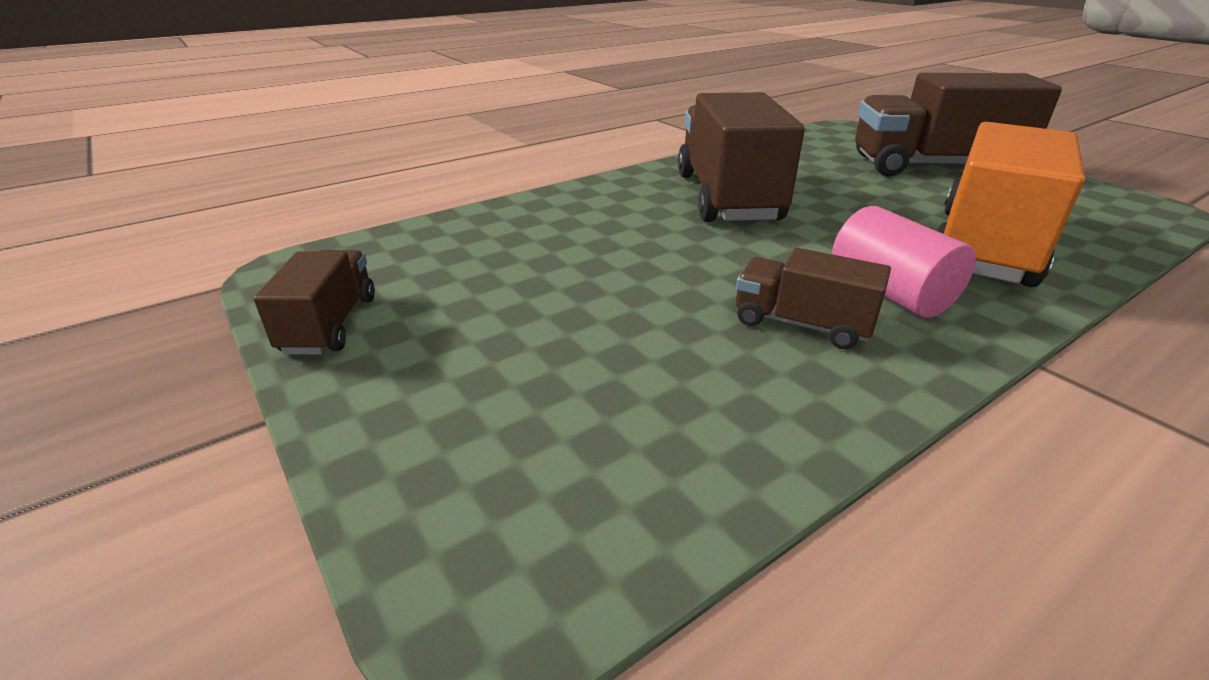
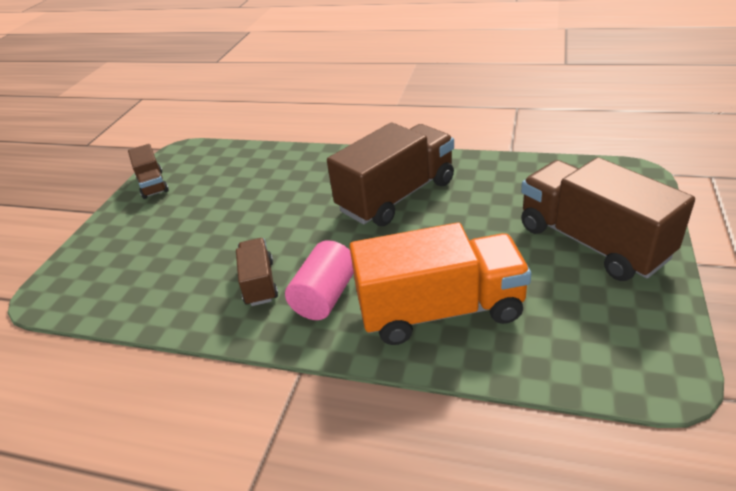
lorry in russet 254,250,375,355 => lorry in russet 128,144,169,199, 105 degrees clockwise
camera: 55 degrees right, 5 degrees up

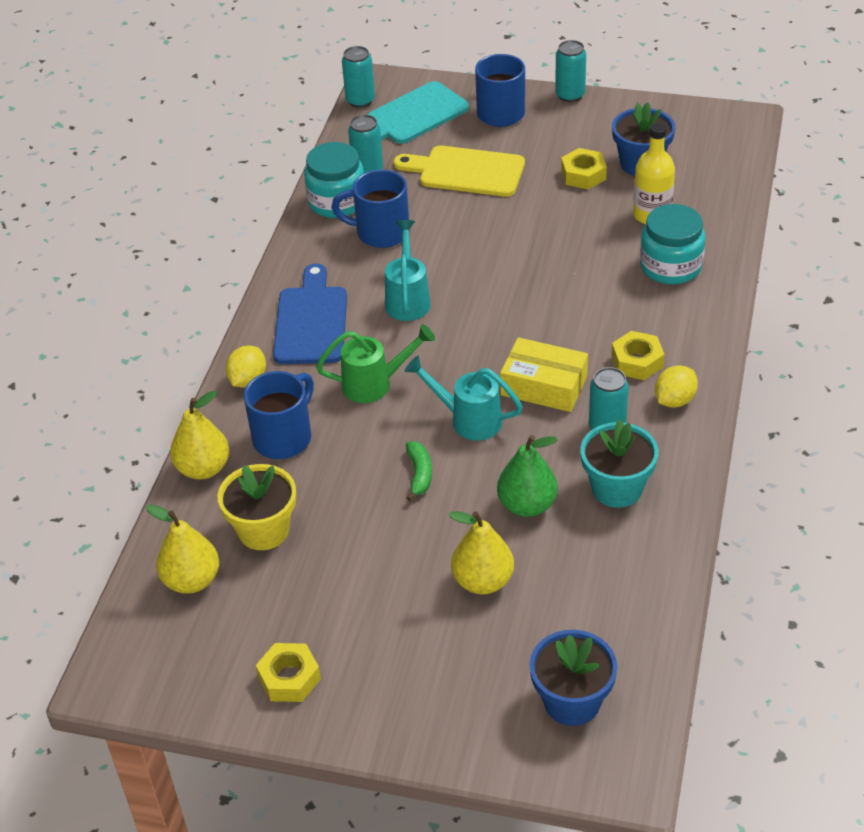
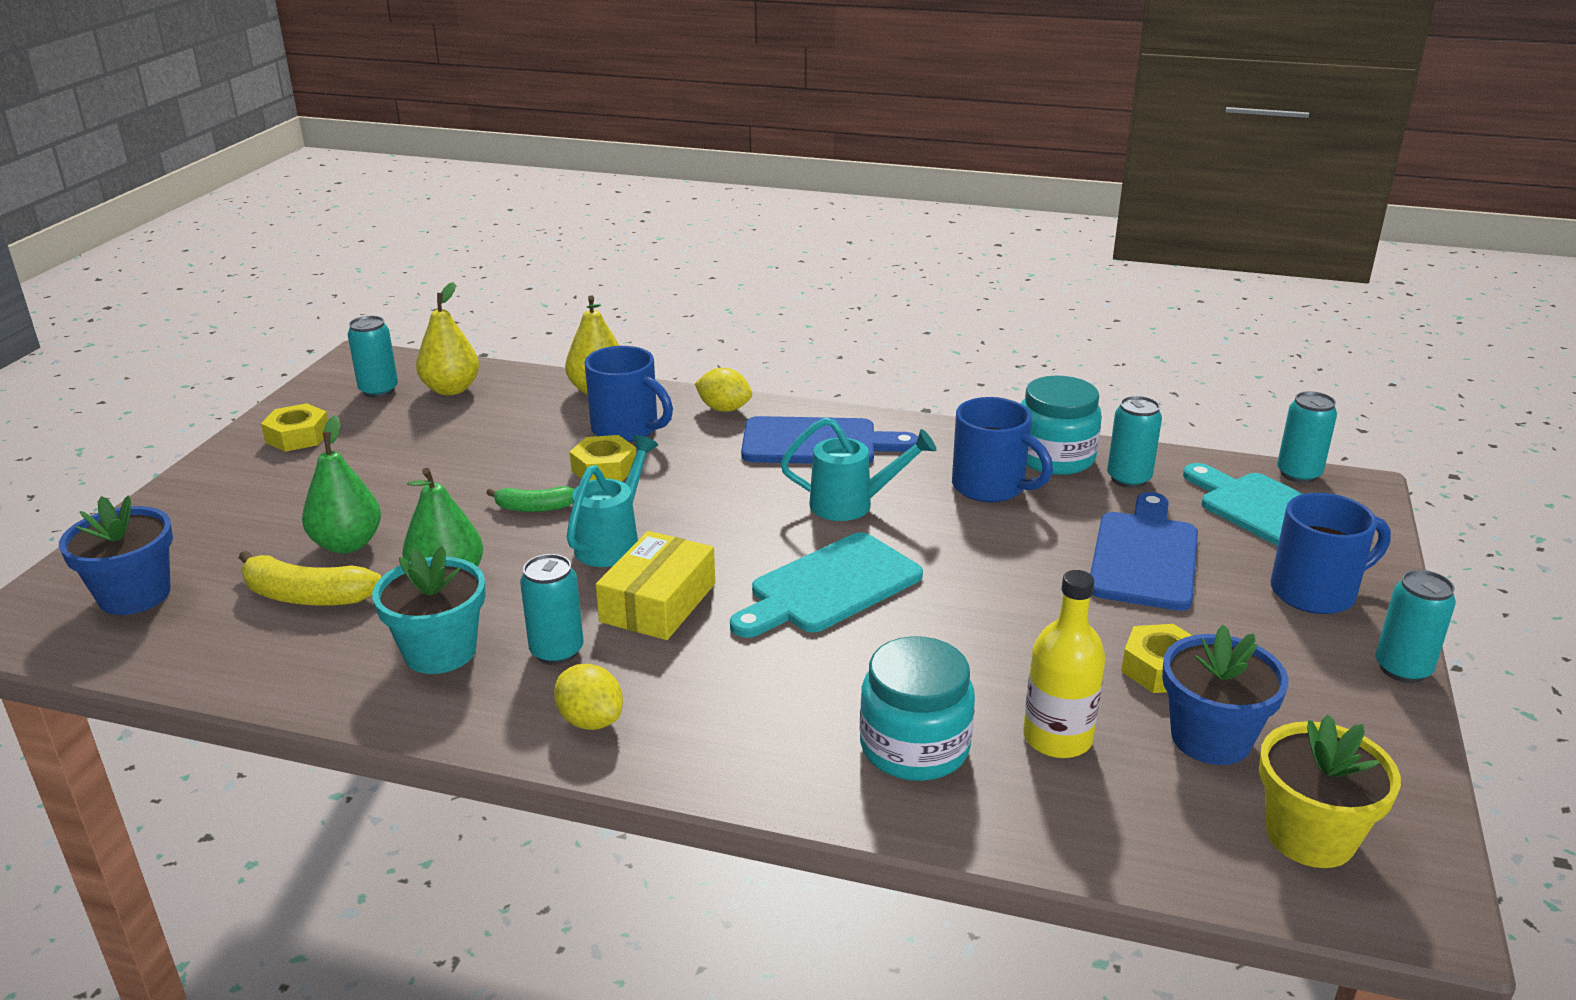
watering can in green 316,324,435,403 => nothing
nothing => toy banana in golden 239,550,381,606
nothing => can in teal 347,316,398,398
nothing => cutting board in teal 730,532,923,638
flower pot in golden 218,464,296,550 => flower pot in golden 1259,715,1401,868, moved
nut in golden 611,331,665,380 => nut in golden 570,435,636,481, moved
cutting board in golden 394,146,525,197 => cutting board in cobalt 1090,492,1198,611
pear fruit in golden 449,512,514,594 => pear fruit in green 302,416,381,553
coffee mug in cobalt 331,170,409,248 => coffee mug in cobalt 952,397,1053,503, 120 degrees clockwise
camera: 90 degrees right, 15 degrees down

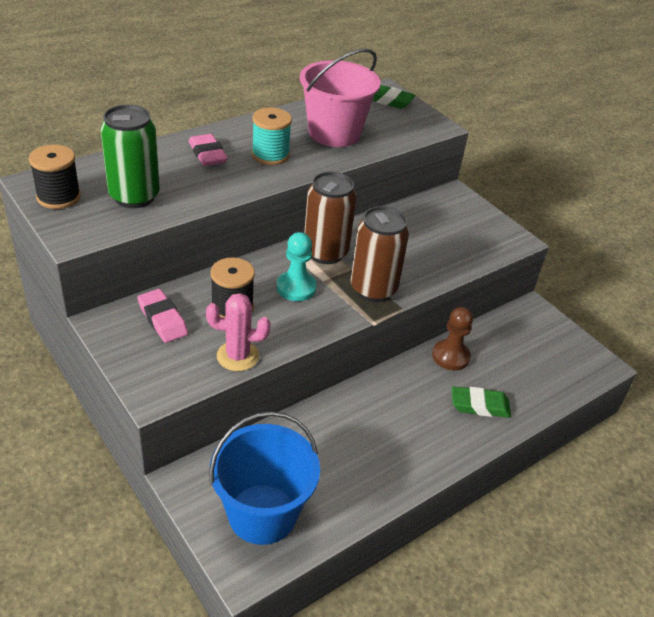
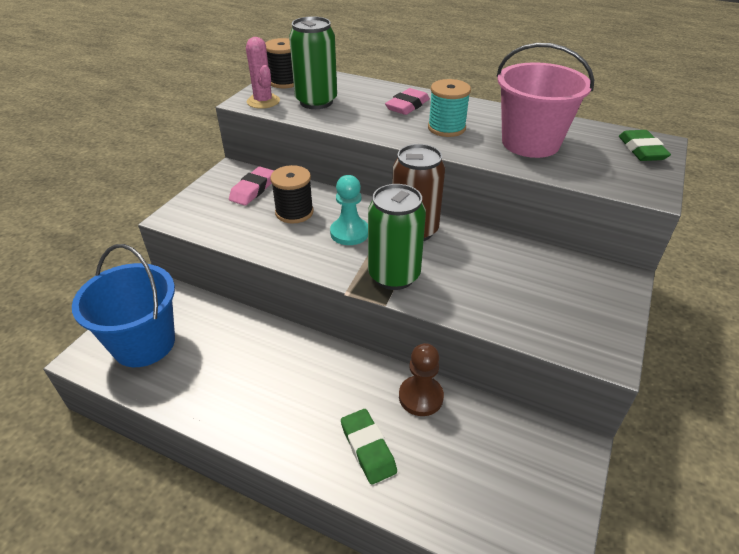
cactus in rose-pink 206,293,271,371 => cactus in rose-pink 246,37,280,109, moved
can in russet 350,206,409,302 => can in green 368,184,426,290
camera: 65 degrees right, 0 degrees up

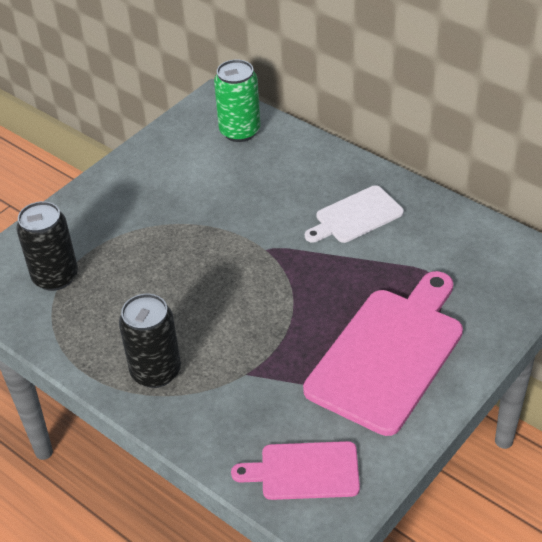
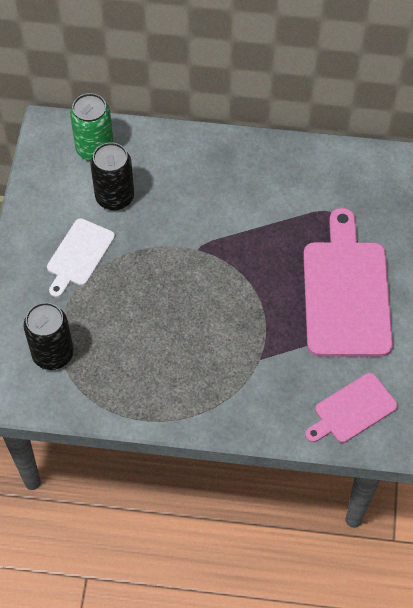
can in black 119,294,181,388 => can in black 90,142,134,211, moved
cutting board in snow-white 305,185,404,243 => cutting board in snow-white 47,218,115,298, moved
camera: 35 degrees left, 15 degrees up

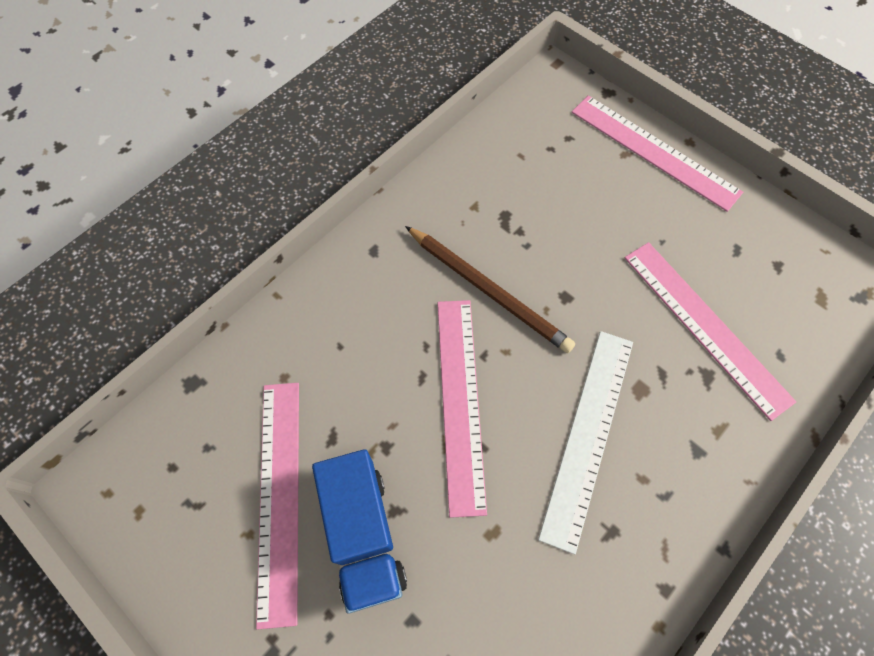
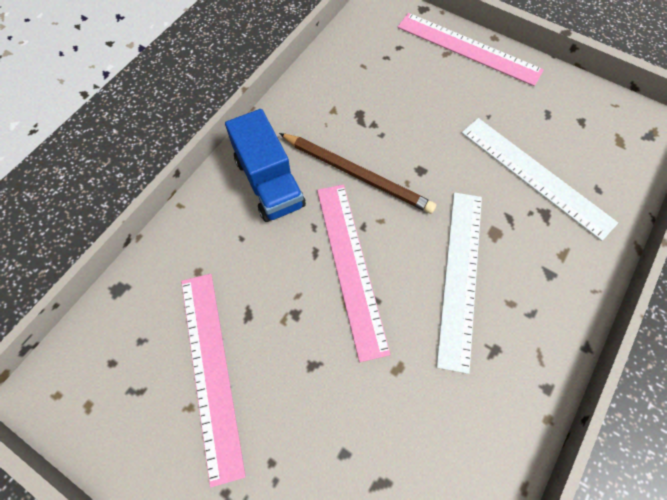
lorry in cobalt 312,449,407,614 => lorry in cobalt 225,109,306,222, moved
ruler in rose-pink 625,242,796,421 => ruler in snow-white 462,118,618,241
camera: 10 degrees left, 0 degrees up

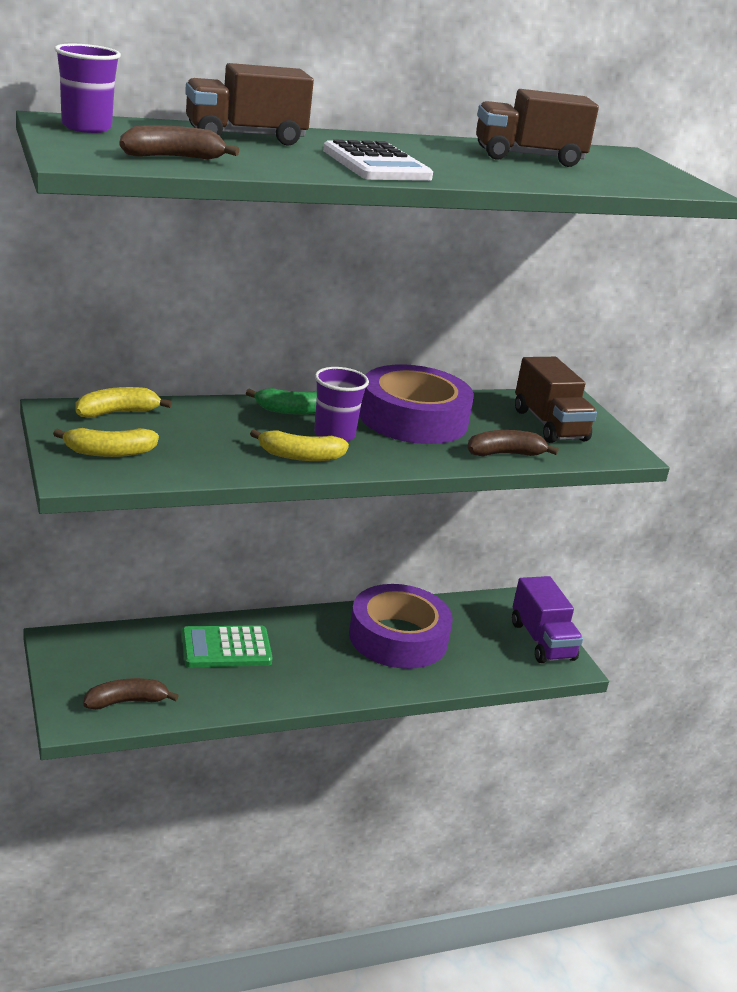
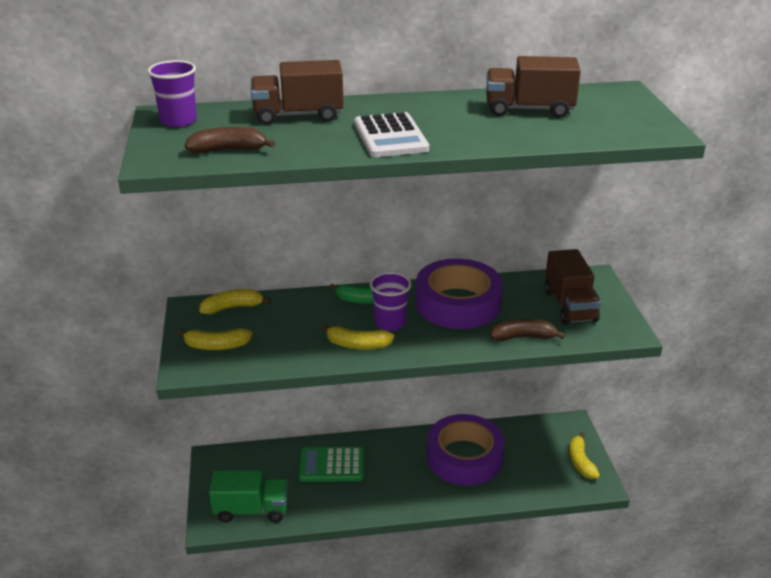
toy banana in russet 83,678,179,710 => lorry in green 209,470,288,522
lorry in purple 512,576,583,663 => toy banana in golden 569,432,600,479
camera: 15 degrees right, 5 degrees up

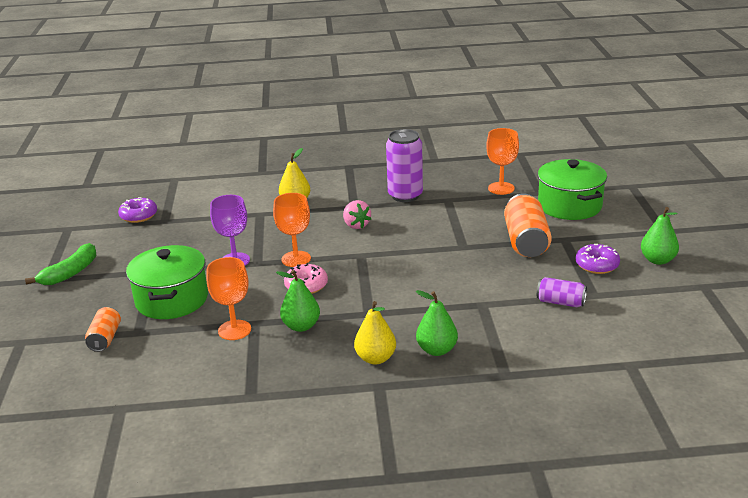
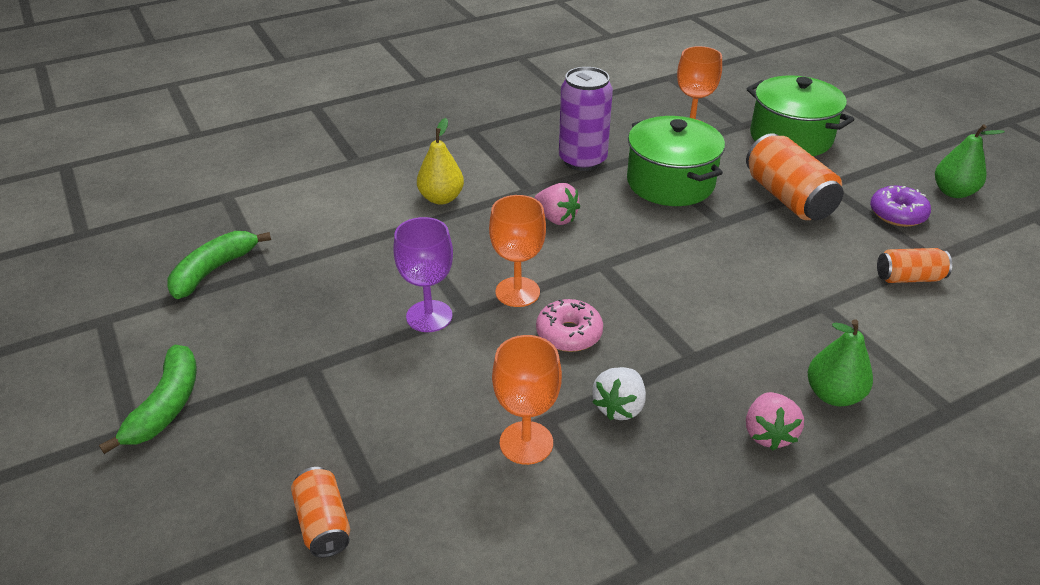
cooking pot in green 126,245,208,319 => cooking pot in green 627,116,725,206, moved
glazed donut in purple 118,197,157,223 => toy banana in green 167,231,271,299
pear fruit in green 276,270,320,332 => strawberry in snow-white 592,367,646,420
pear fruit in golden 354,301,396,365 => strawberry in rose-pink 746,392,804,450
can in purple 537,277,587,307 => can in bright orange 877,248,952,283
camera: 25 degrees left, 10 degrees up

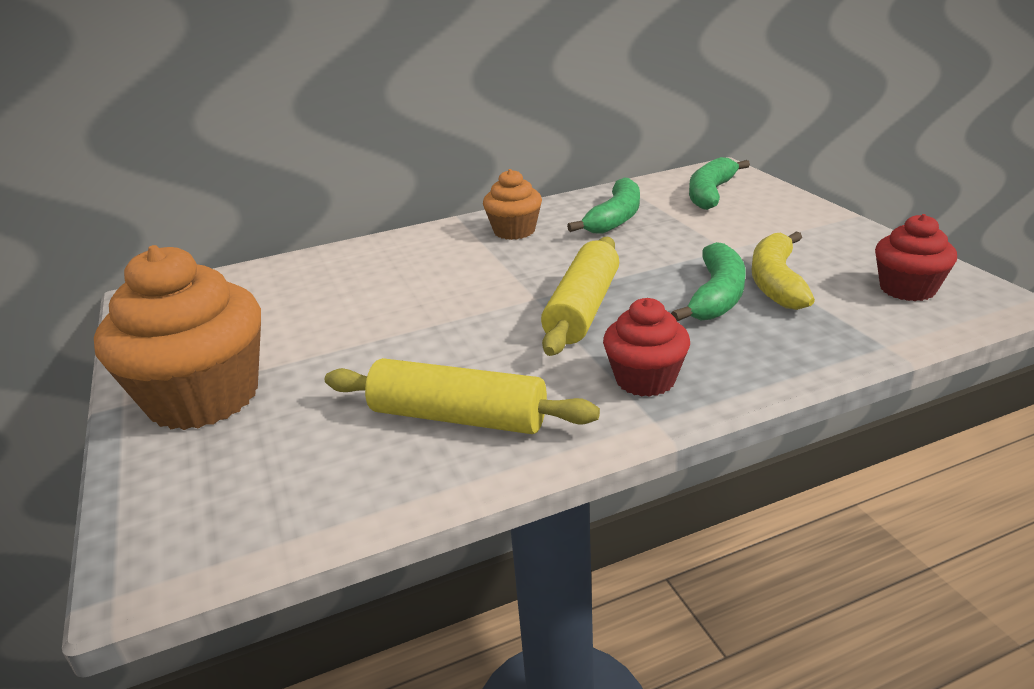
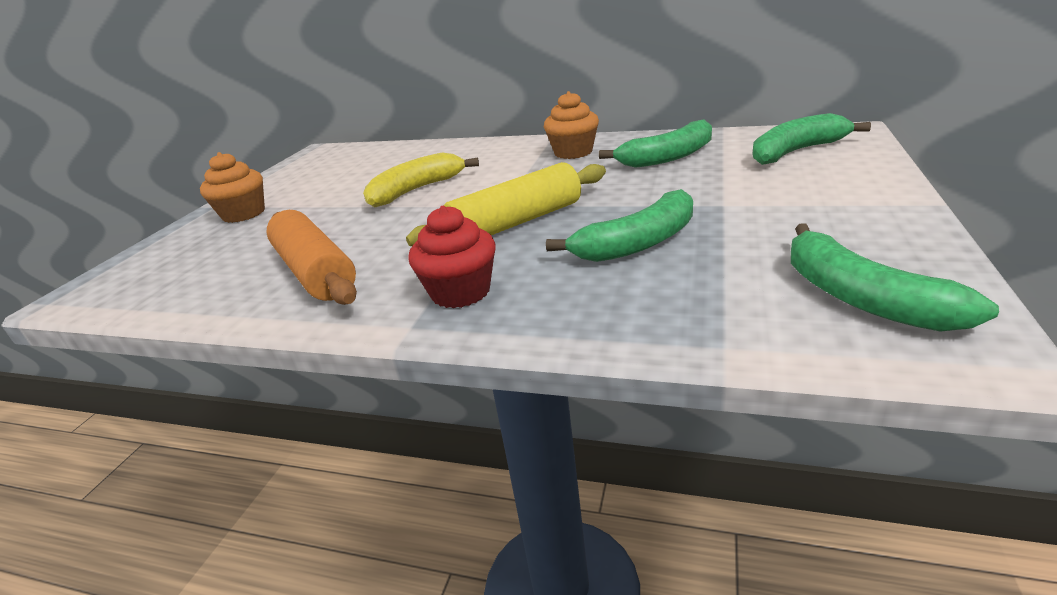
toy banana in golden 752,231,815,310 => toy banana in golden 363,152,479,207, moved
muffin in crimson 875,214,957,301 => toy banana in green 791,224,999,332
rolling pin in golden 325,358,600,434 => rolling pin in bright orange 267,210,357,305
muffin in bright orange 94,245,261,430 => muffin in bright orange 200,152,265,223, x0.54
camera: 40 degrees right, 0 degrees up

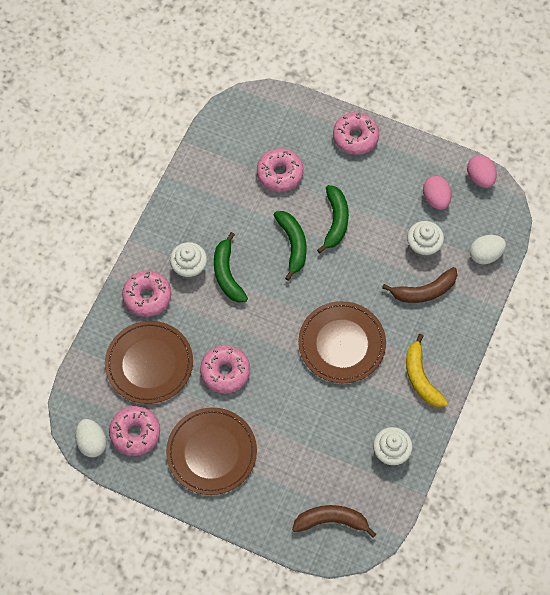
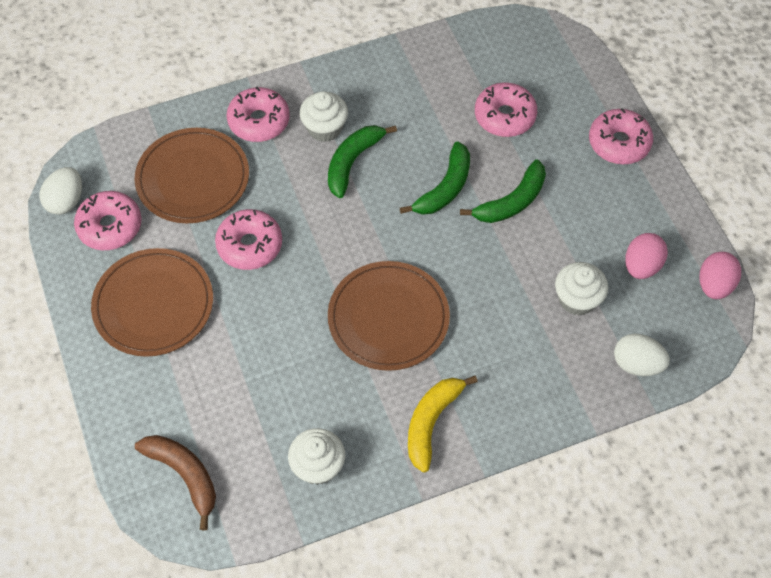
toy banana in russet 382,267,457,303 => nothing
camera: 45 degrees right, 5 degrees down

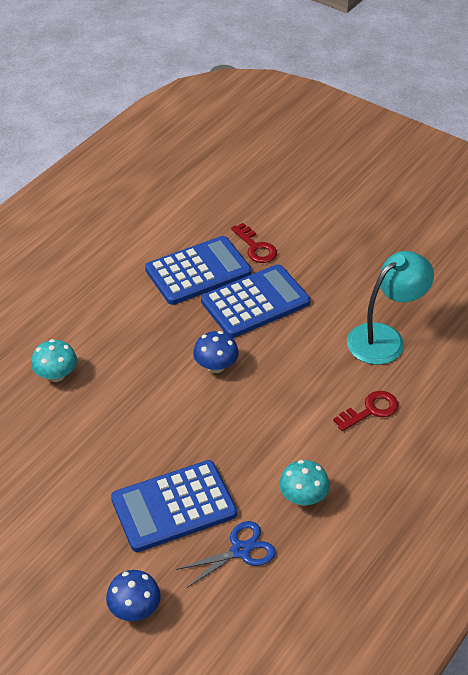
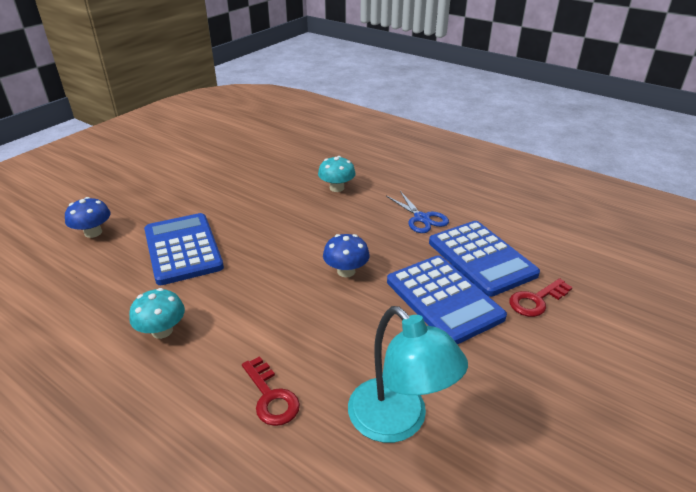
shears in cobalt 176,521,276,588 => shears in cobalt 386,191,449,233, moved
camera: 90 degrees right, 10 degrees down

